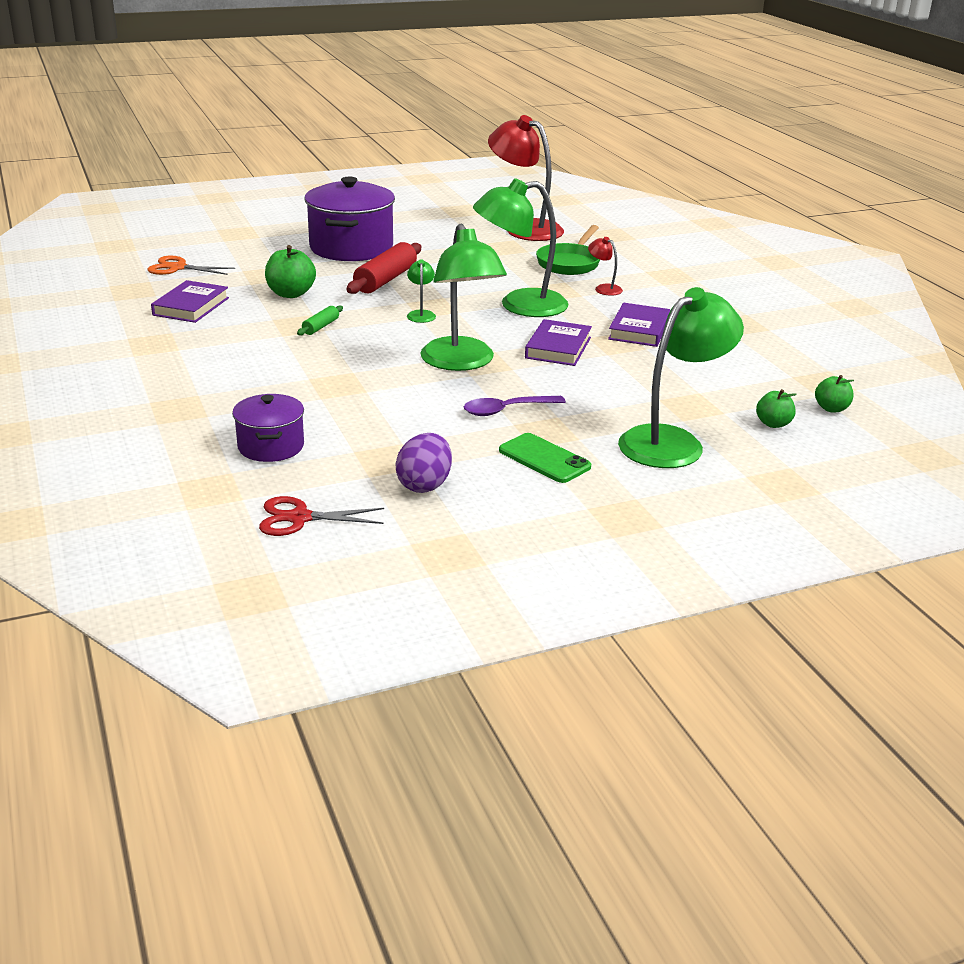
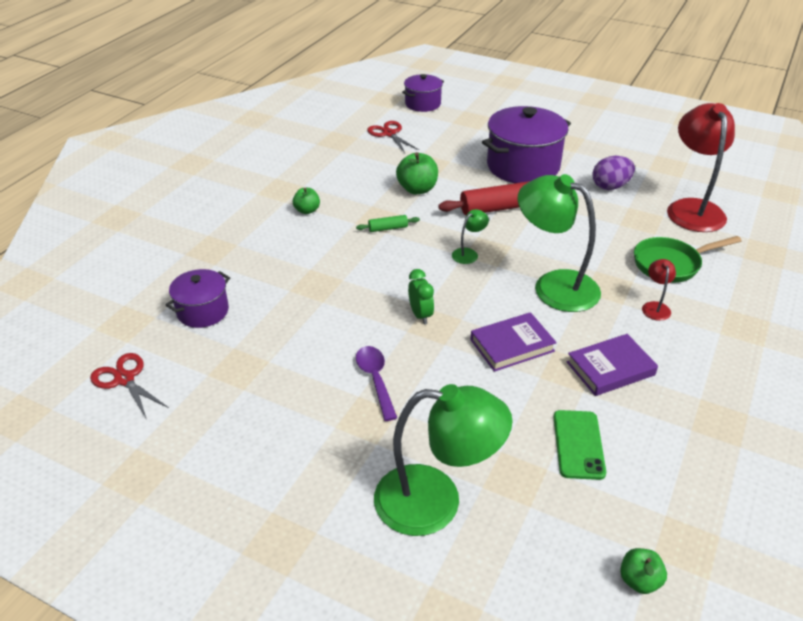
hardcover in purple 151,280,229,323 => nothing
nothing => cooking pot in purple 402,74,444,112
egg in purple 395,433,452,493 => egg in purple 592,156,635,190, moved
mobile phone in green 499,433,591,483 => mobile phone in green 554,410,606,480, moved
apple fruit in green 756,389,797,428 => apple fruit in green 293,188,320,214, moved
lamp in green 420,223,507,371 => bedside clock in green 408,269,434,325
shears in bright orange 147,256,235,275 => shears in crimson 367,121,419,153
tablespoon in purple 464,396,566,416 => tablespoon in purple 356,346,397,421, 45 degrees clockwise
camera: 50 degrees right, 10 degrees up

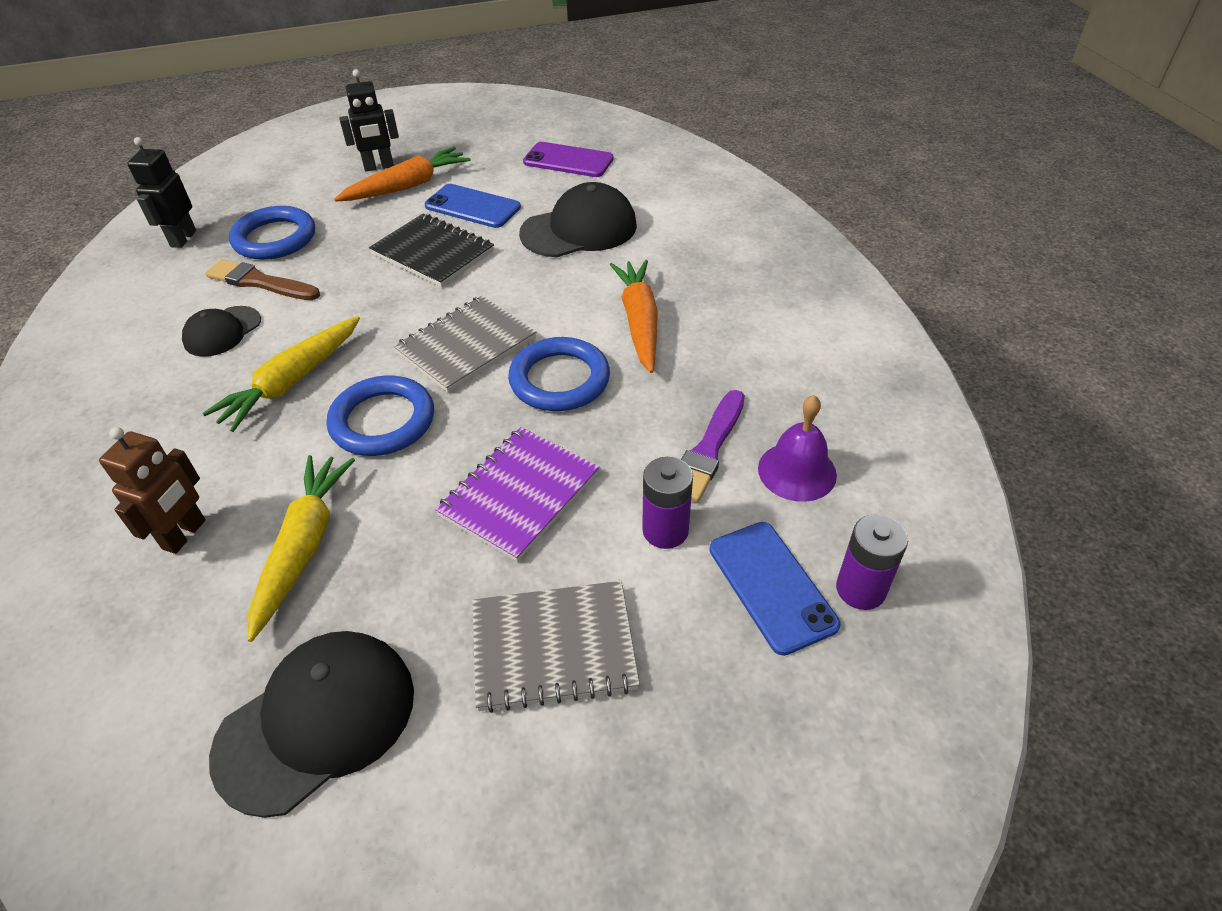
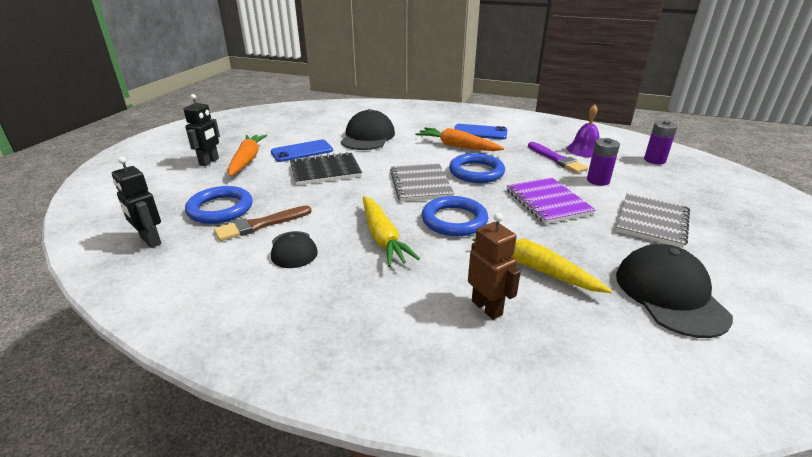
mobile phone in purple 523,142,614,177 => nothing
mobile phone in cobalt 709,522,840,656 => mobile phone in cobalt 454,124,507,140, moved
camera: 55 degrees left, 15 degrees down

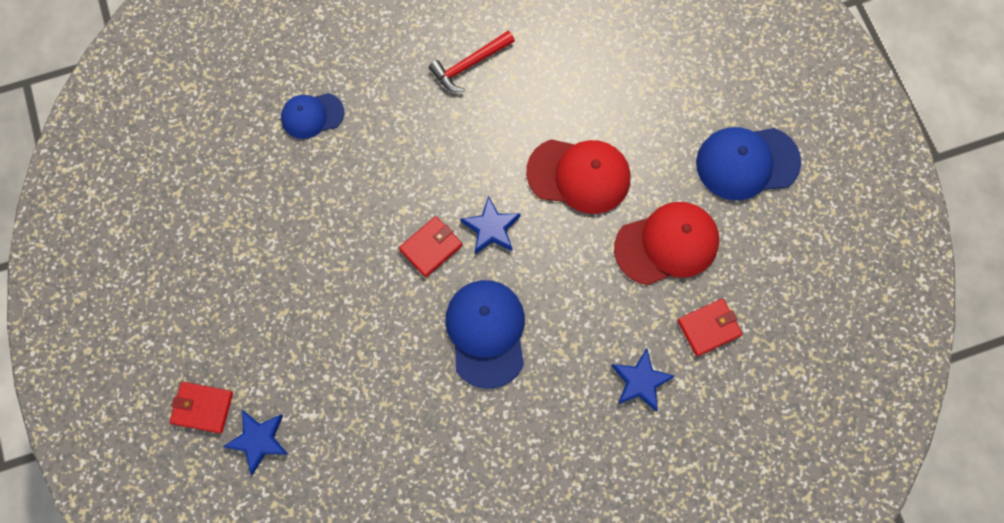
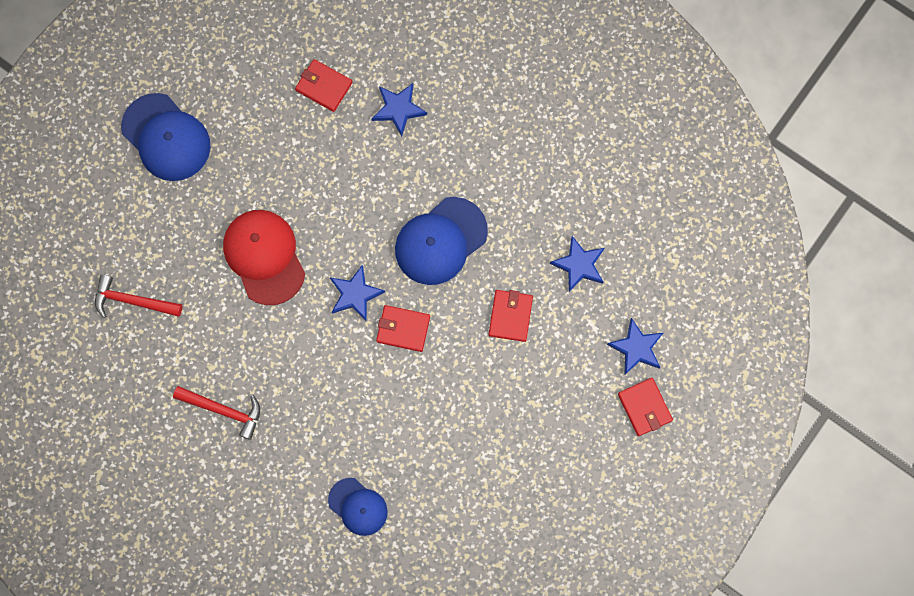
peaked cap in crimson 614,202,719,285 => nothing
nothing => hammer in crimson 95,274,183,318
nothing => billfold in crimson 489,290,533,342
nothing => star in cobalt 550,236,605,292
camera: 125 degrees left, 5 degrees up

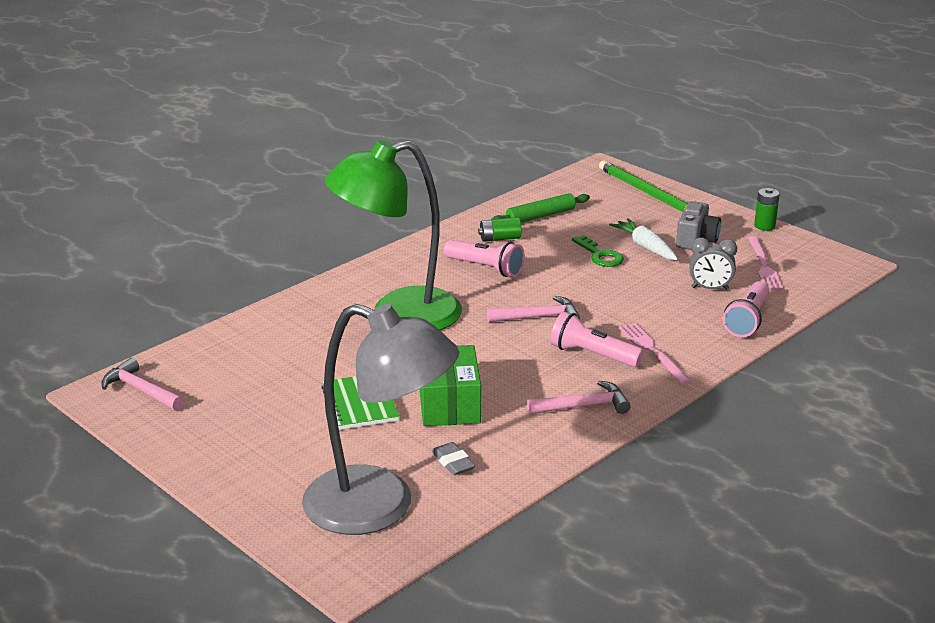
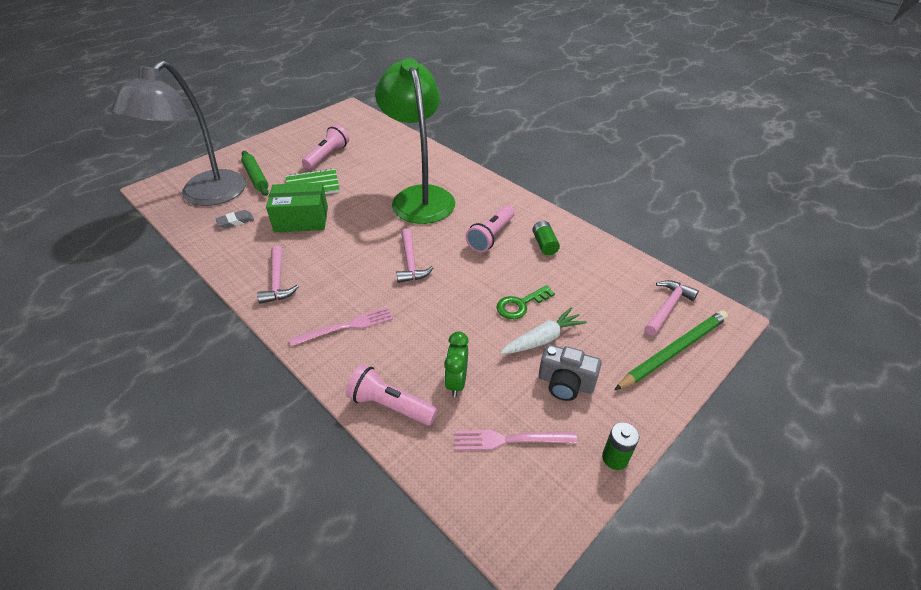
hammer in rose-pink 101,358,184,411 => hammer in rose-pink 645,280,699,336, moved
rolling pin in green 491,193,590,223 => rolling pin in green 241,151,269,196, moved
flashlight in rose-pink 550,311,644,367 => flashlight in rose-pink 302,125,349,169, moved
bedside clock in grey 689,238,737,290 => bedside clock in green 444,331,469,397
camera: 90 degrees right, 15 degrees up

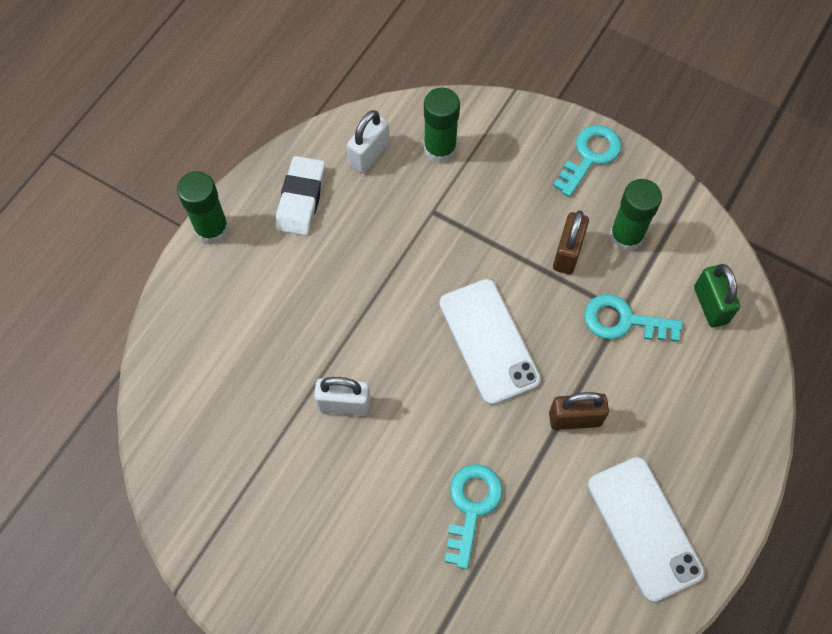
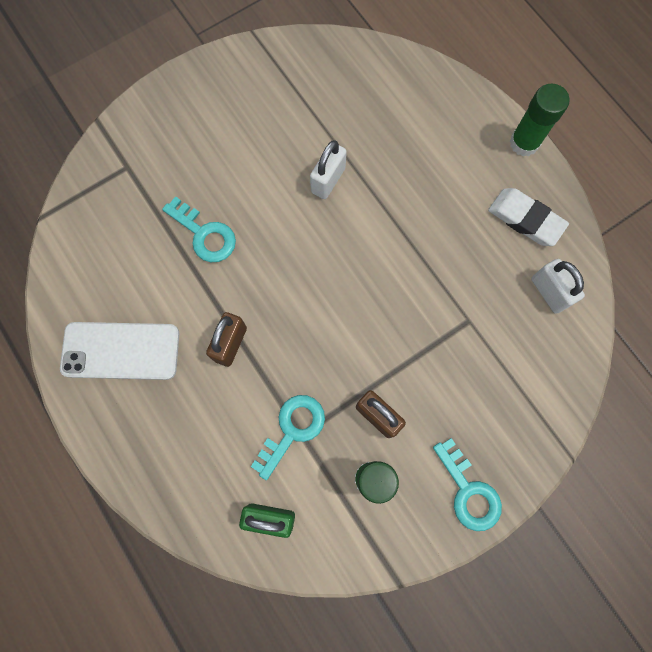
stick of glue in green 424,87,460,163 => nothing
mobile phone in snow-white 439,279,541,405 => nothing
camera: 115 degrees right, 10 degrees up

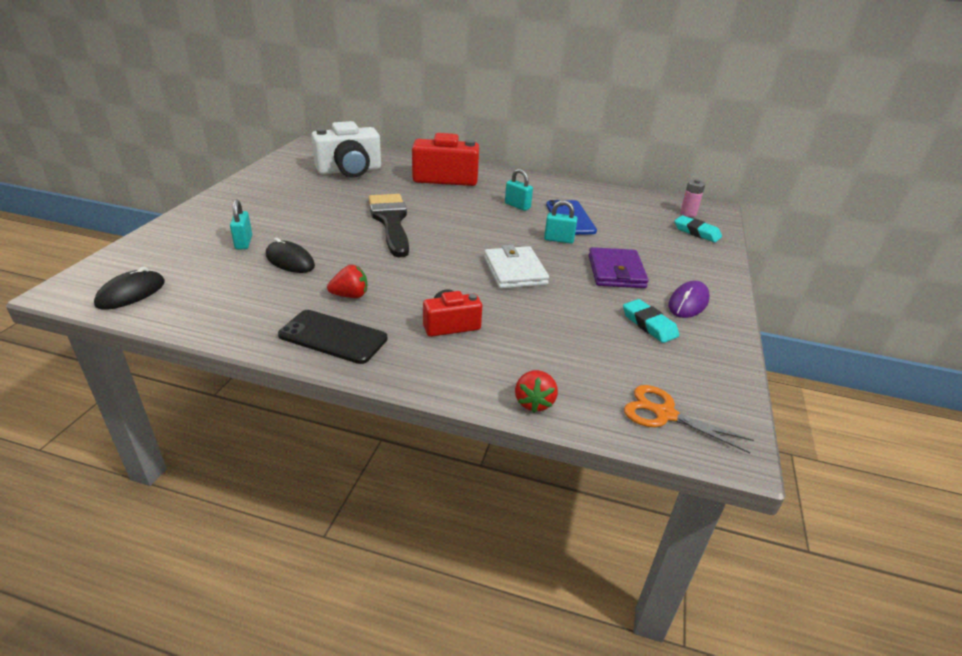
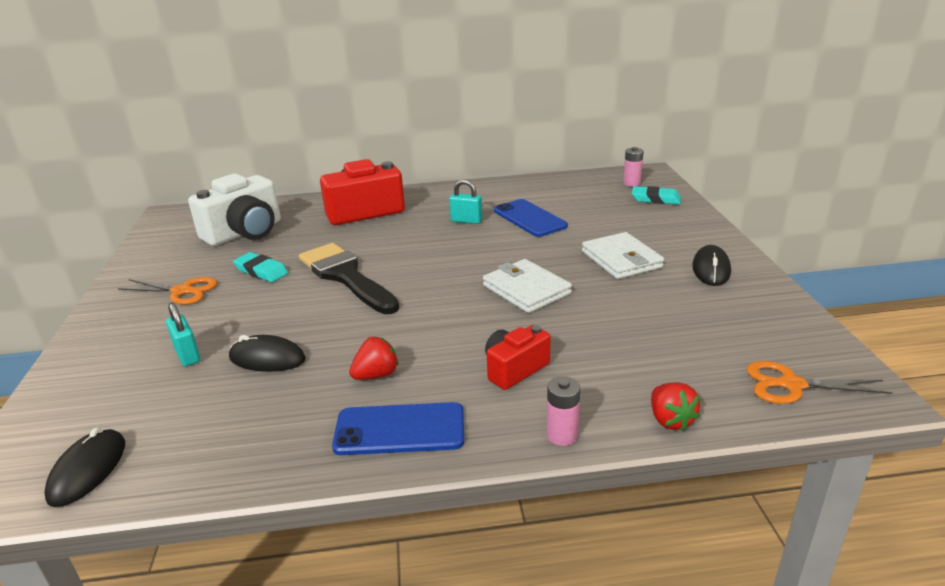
lock in teal 544,200,577,244 => nothing
nothing => shears in bright orange 118,277,217,305
nothing => AA battery in rose-pink 547,376,580,446
gum eraser in teal 623,299,679,343 => gum eraser in teal 233,252,288,282, moved
mobile phone in black 278,310,388,364 => mobile phone in cobalt 332,402,464,455
billfold in purple 588,247,649,288 => billfold in snow-white 582,232,664,279
computer mouse in purple 668,281,710,318 => computer mouse in black 692,245,731,286
camera: 20 degrees left, 5 degrees down

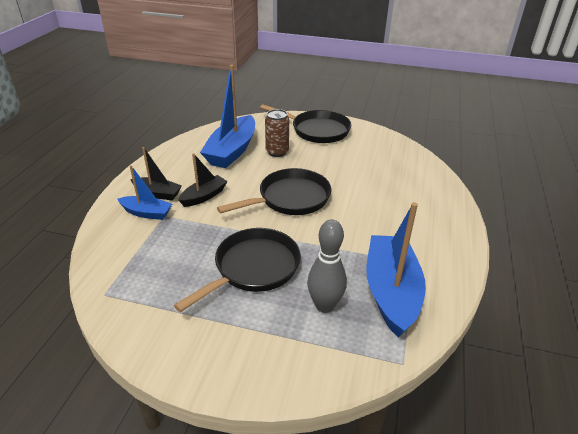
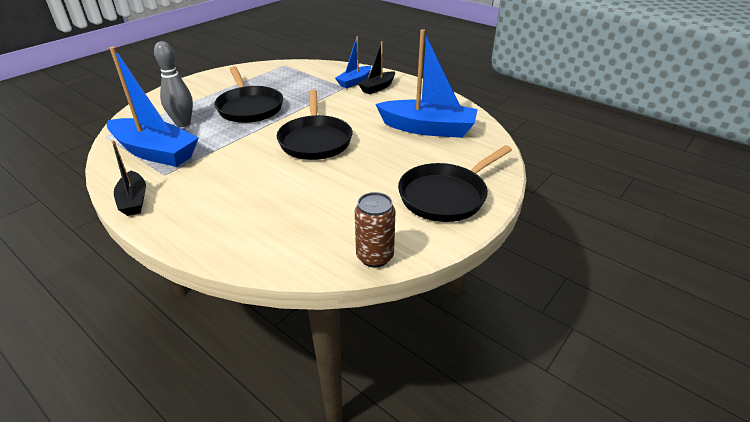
toy boat in black 178,153,228,207 => toy boat in black 111,140,146,216, moved
can in russet 265,109,289,157 => can in russet 355,192,395,267, moved
toy boat in cobalt 200,65,255,168 => toy boat in cobalt 375,29,478,138, 150 degrees clockwise
camera: 115 degrees right, 0 degrees up

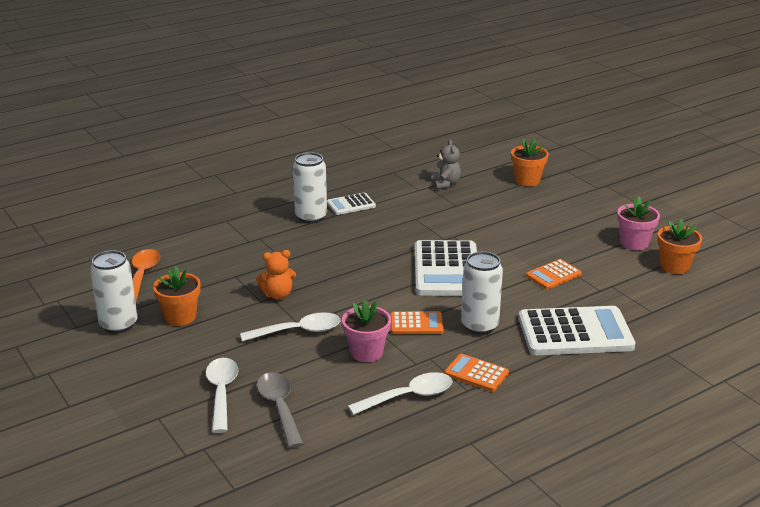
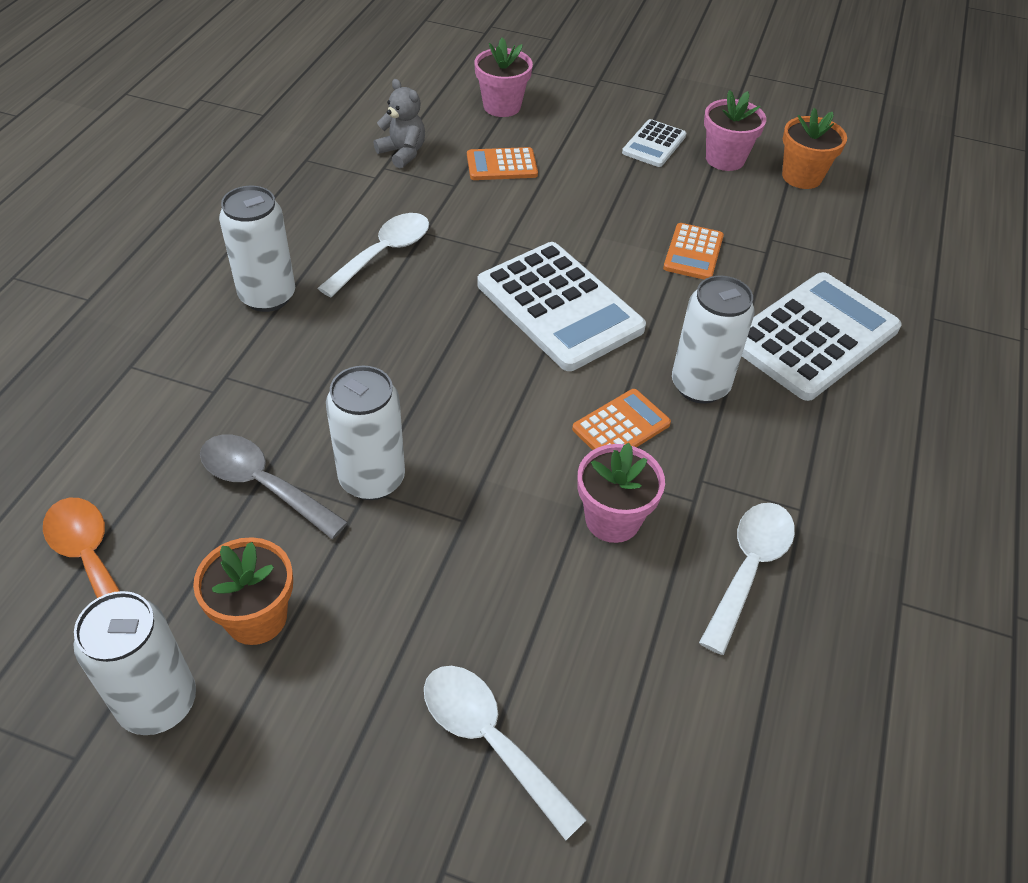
tablespoon in snow-white 240,312,341,342 => tablespoon in snow-white 318,213,429,297, moved
tablespoon in grey 257,372,303,448 => tablespoon in grey 200,435,348,539, moved
calculator in snow-white 327,193,376,215 => calculator in snow-white 622,119,686,167, moved
calculator in bright orange 444,354,509,392 => calculator in bright orange 467,147,538,180, moved
teddy in bright orange 256,250,296,299 => can in snow-white 326,366,405,500
flower pot in bright orange 511,139,549,186 => flower pot in rose-pink 474,37,533,117
camera: 40 degrees left, 20 degrees up

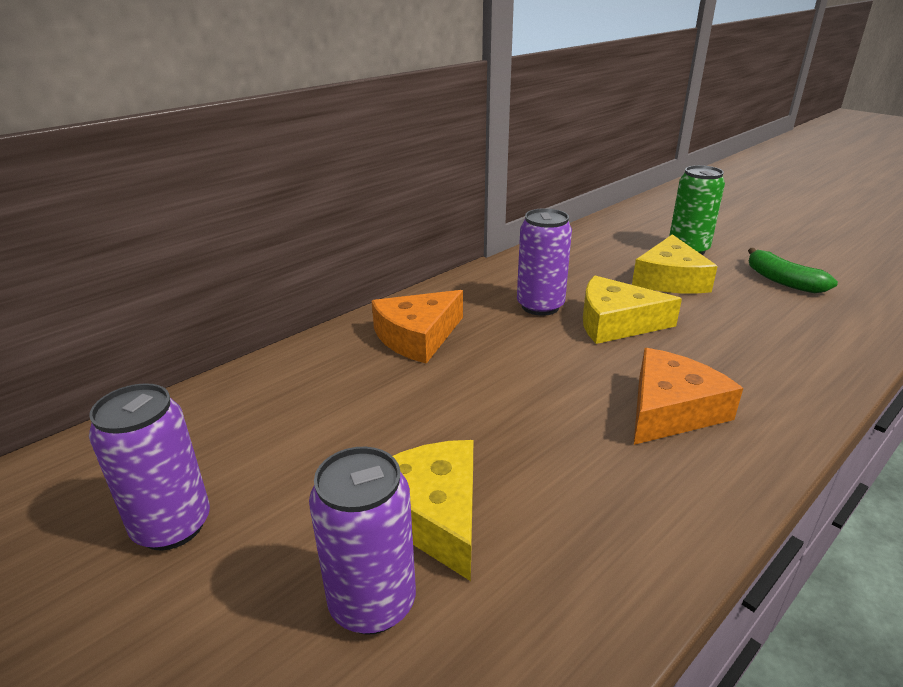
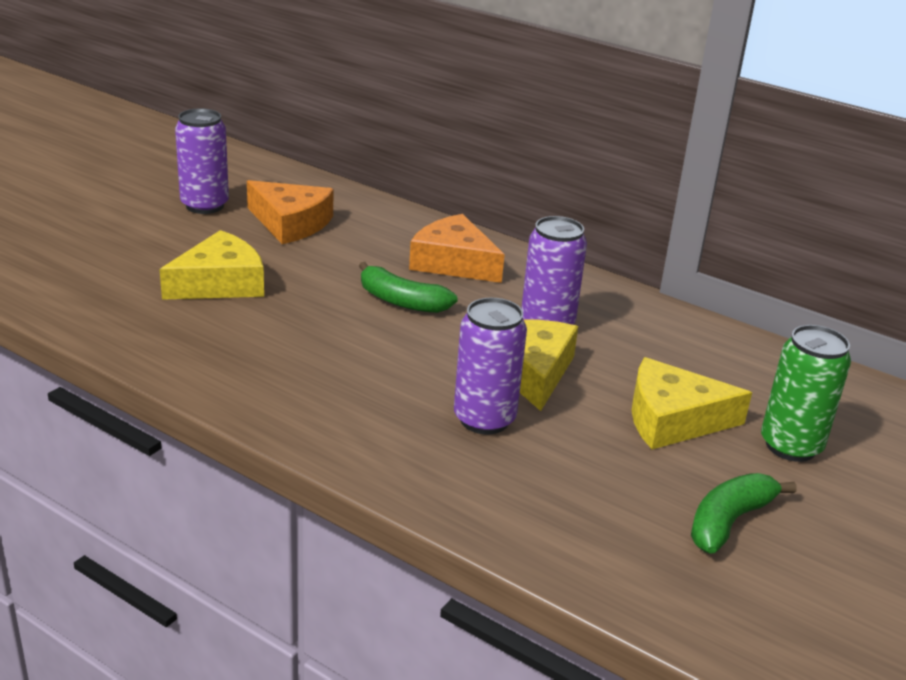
nothing => toy banana in green 359,262,458,313
can in purple 309,447,416,635 => can in purple 454,298,527,434, moved
cheese in bright orange 634,348,743,445 => cheese in bright orange 247,180,333,244, moved
camera: 75 degrees right, 0 degrees up

